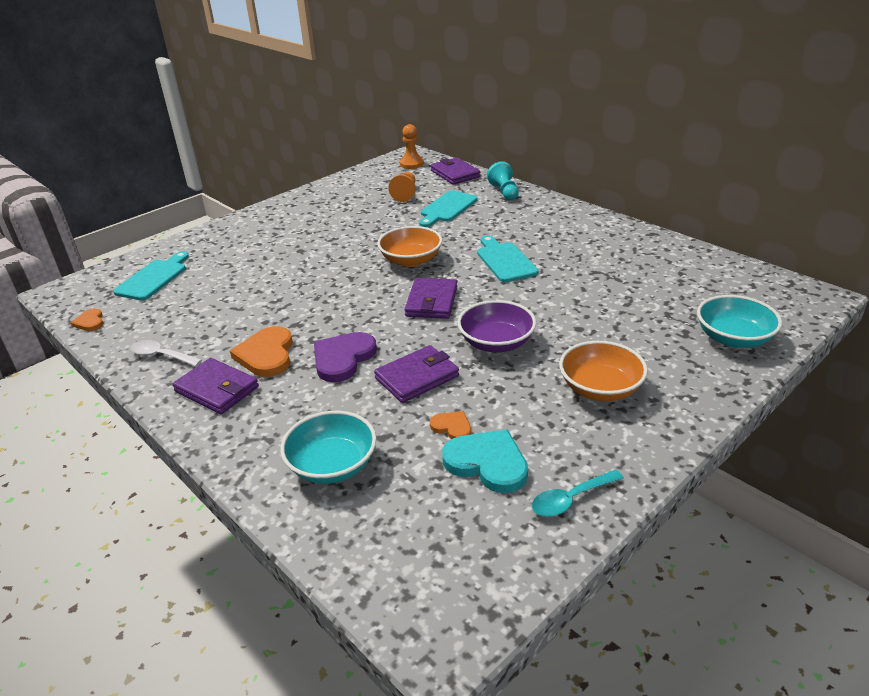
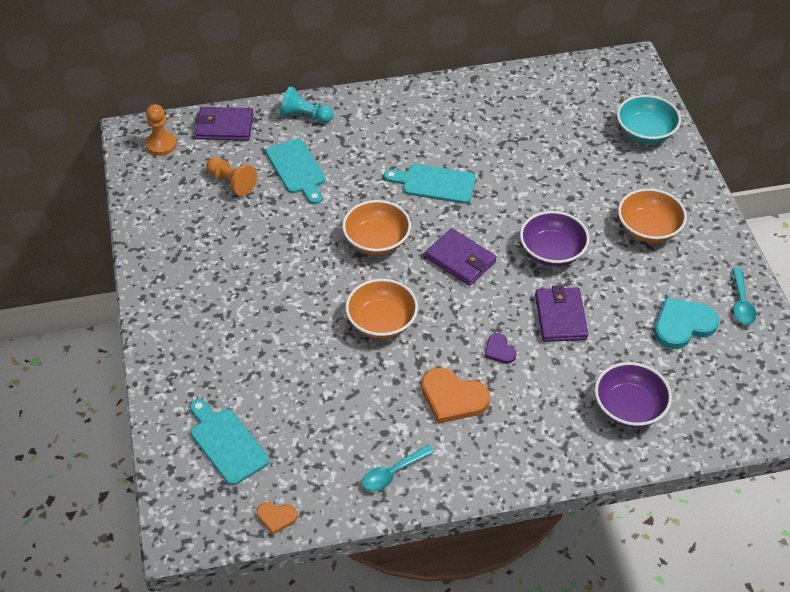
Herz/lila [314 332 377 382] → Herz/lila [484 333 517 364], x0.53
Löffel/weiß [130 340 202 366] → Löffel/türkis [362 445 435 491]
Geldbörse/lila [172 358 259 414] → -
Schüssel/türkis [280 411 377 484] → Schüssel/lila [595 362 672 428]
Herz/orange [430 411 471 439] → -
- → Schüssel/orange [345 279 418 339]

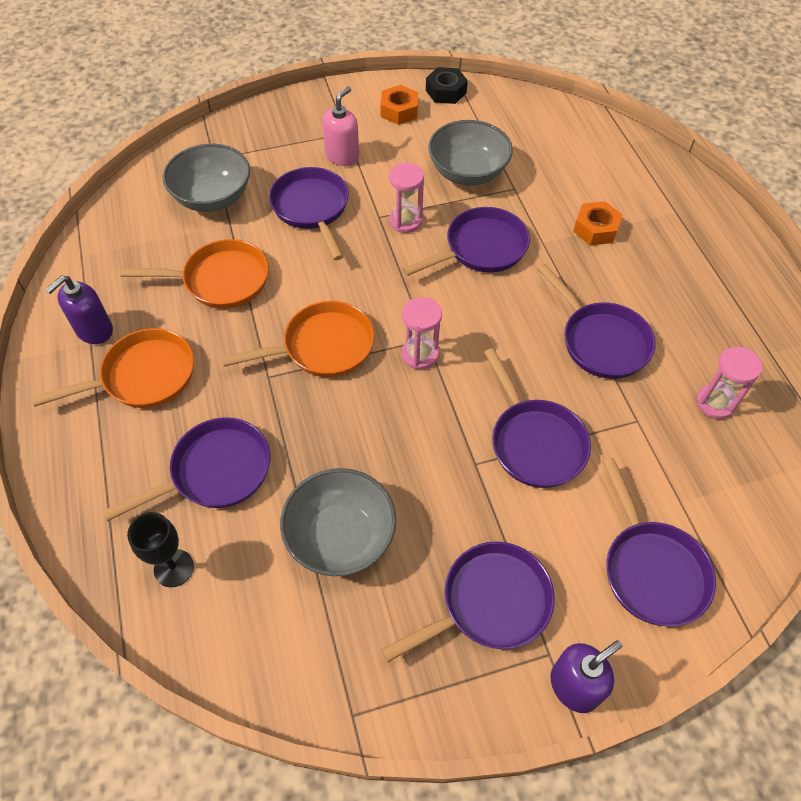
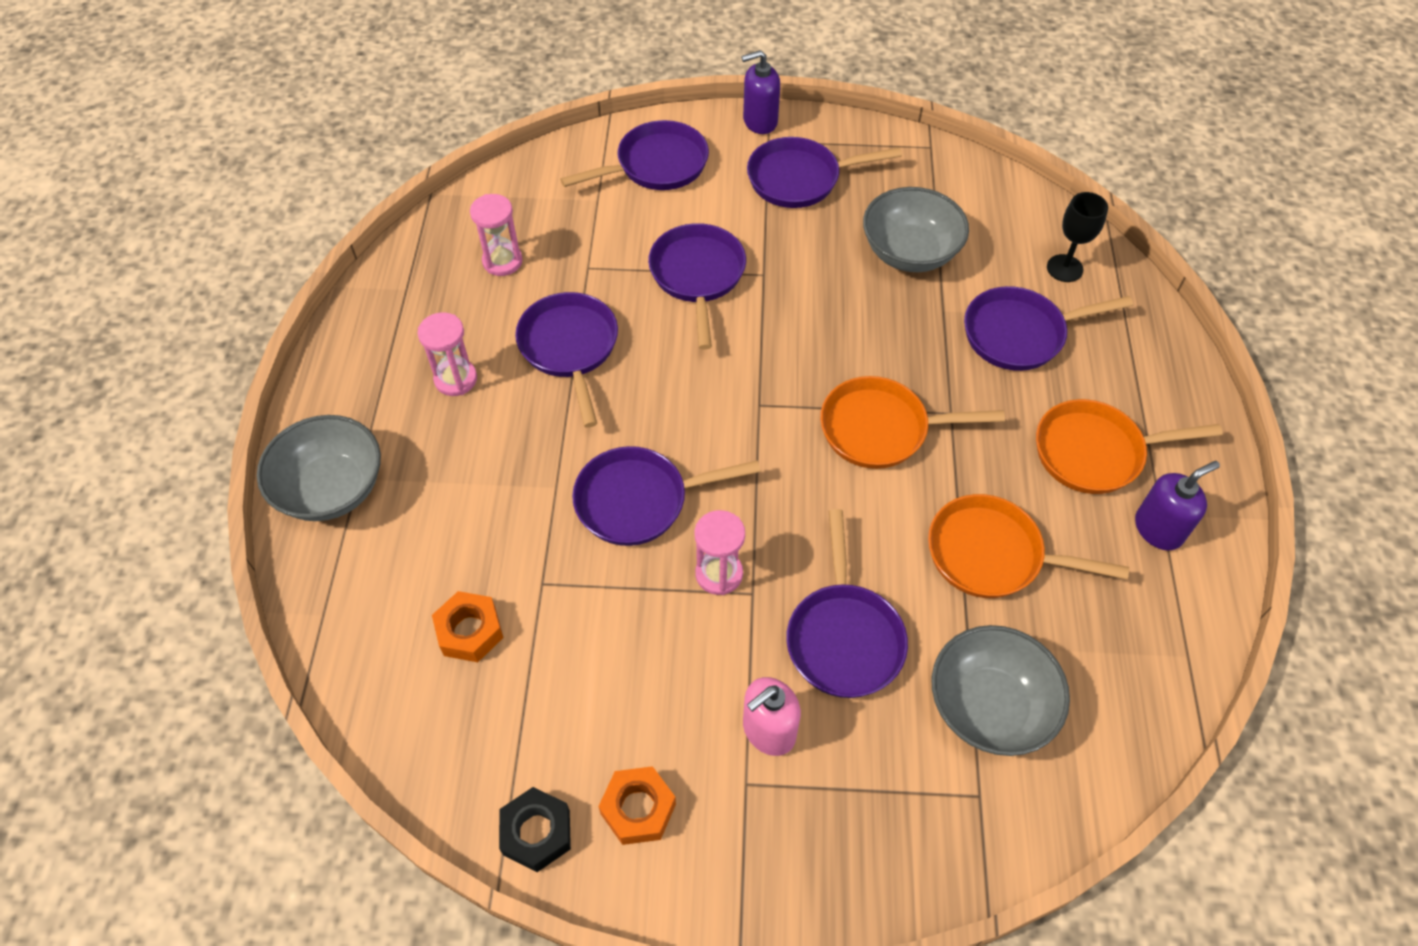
Schüssel/grau [428 120 513 186] → Schüssel/grau [257 415 381 521], moved
Sechskantmutter/orange [573 201 622 246] → Sechskantmutter/orange [432 591 503 662], moved
Sanduhr/rosa [402 297 442 370] → Sanduhr/rosa [418 312 477 396], moved
Pfanne/lila [602 458 716 626] → Pfanne/lila [560 120 709 190], 60 degrees clockwise

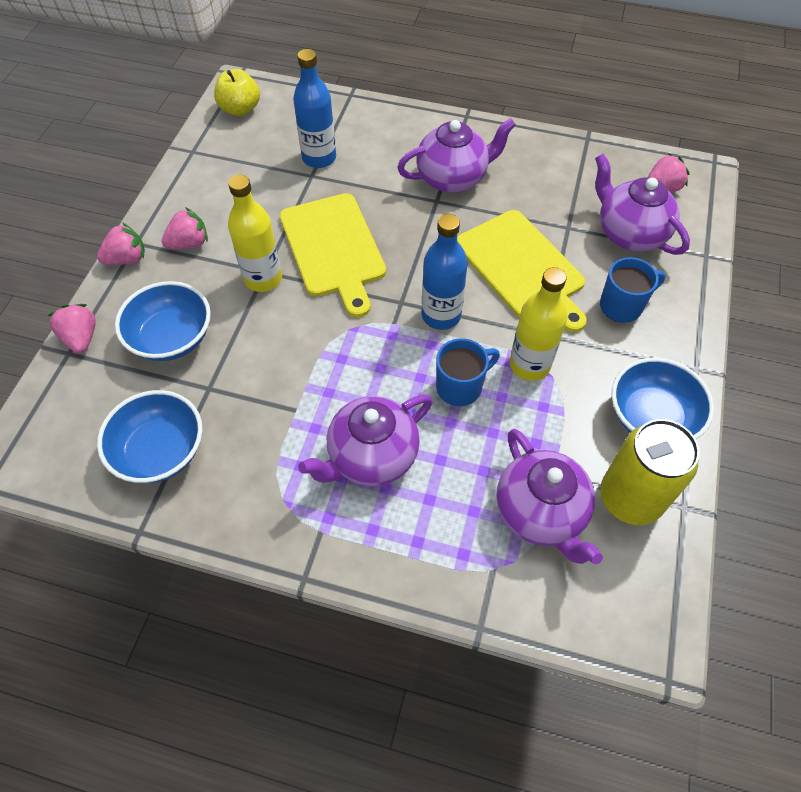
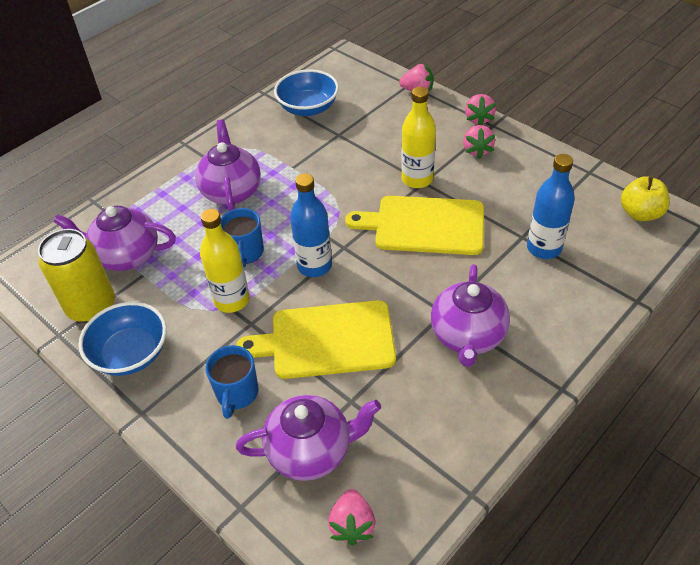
Schüssel/blau [115 281 211 361] → -

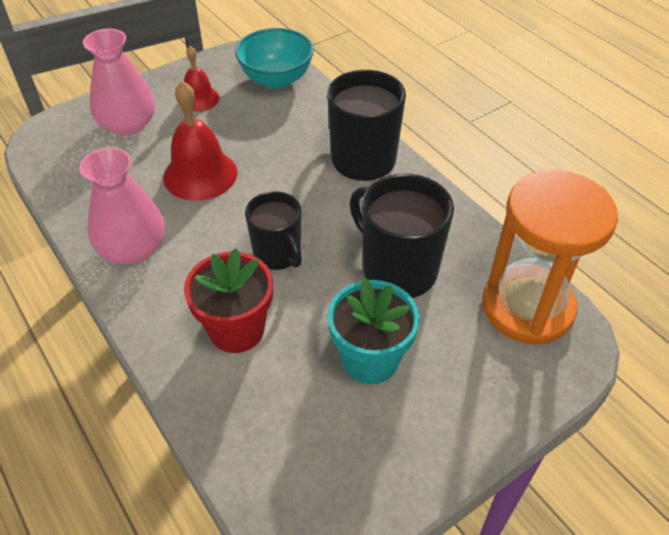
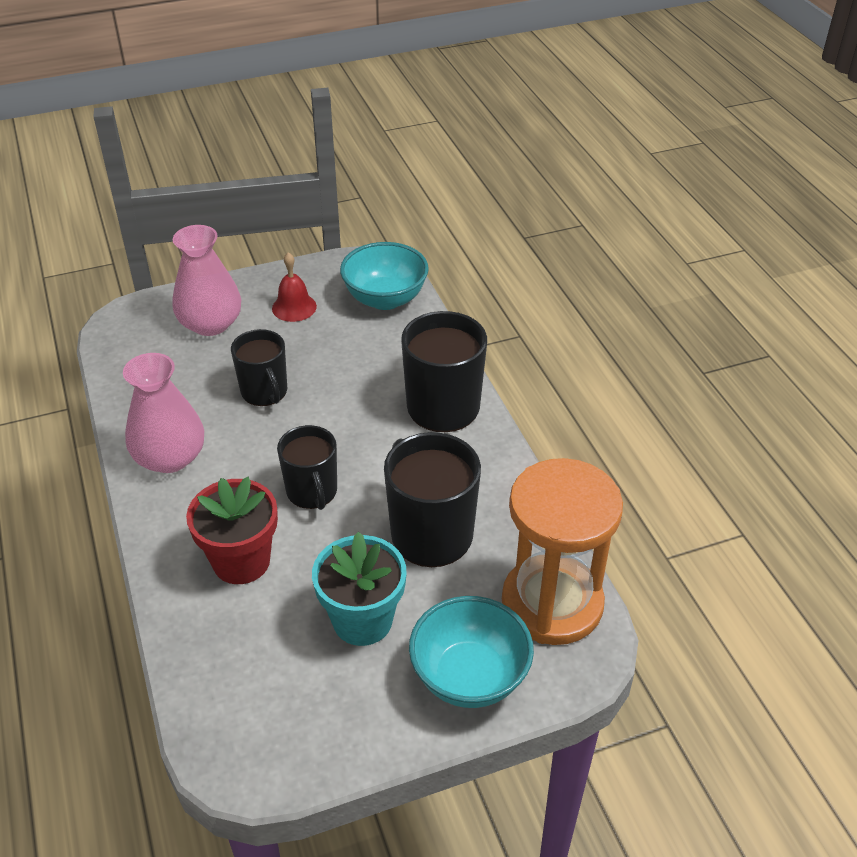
Glocke/rot [163 81 237 201] → Tasse/schwarz [231 329 287 406]
- → Schüssel/türkis [409 596 534 708]

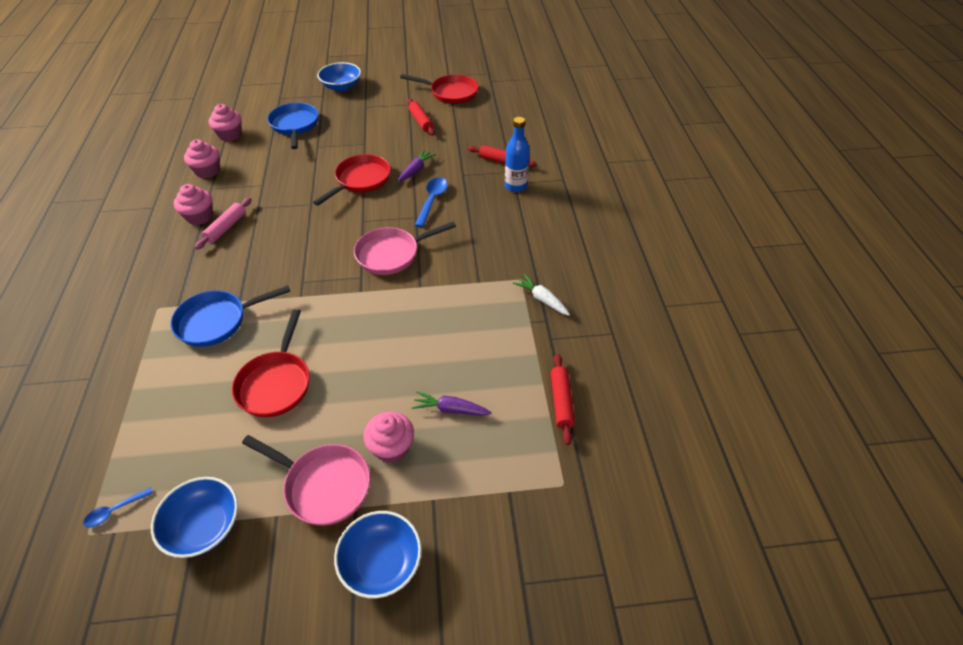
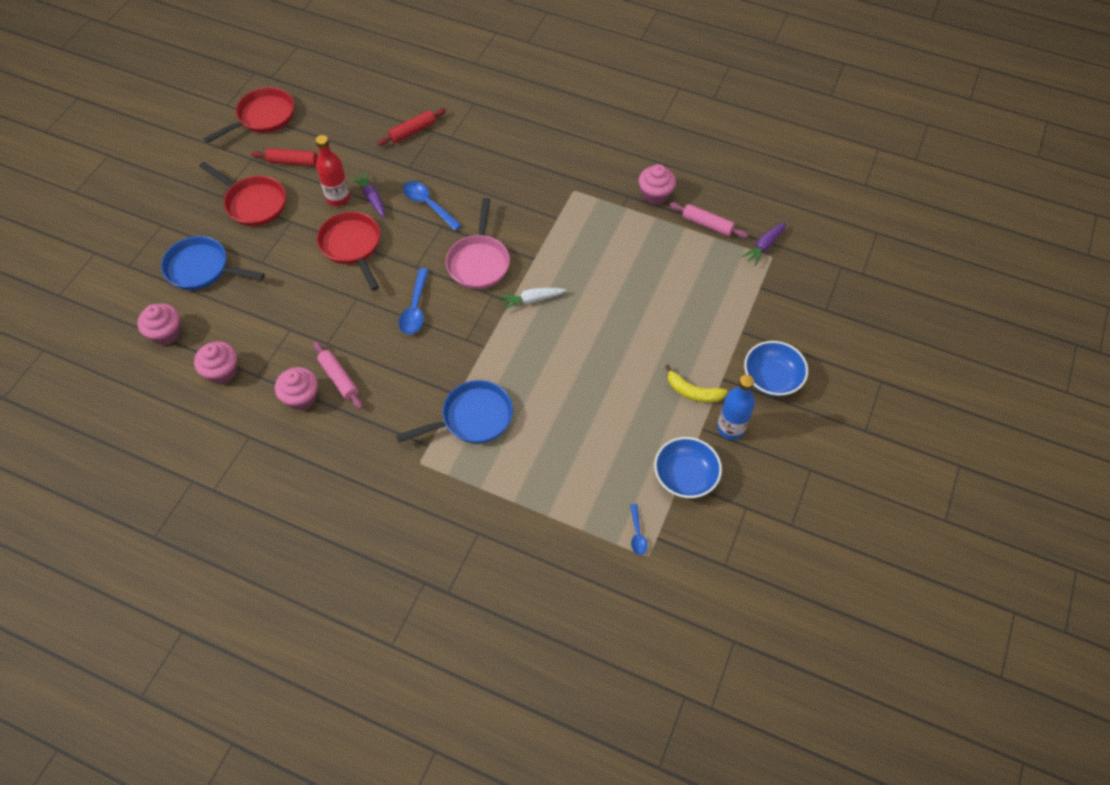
Schüssel/blau [317 62 361 91] → -
Flasche/blau [505 117 530 192] → Flasche/blau [717 375 755 440], moved
Karotte/weiß [513 274 570 316] → Karotte/weiß [499 287 566 310], moved
Pfanne/blau [170 285 290 347] → Pfanne/blau [396 380 513 443], 120 degrees counterclockwise
Pfanne/rot [232 309 310 417] → Pfanne/rot [199 162 286 226], moved
Nudelholz/rot [551 354 575 445] → Nudelholz/rosa [669 202 748 238]
Karotte/lila [412 391 492 416] → Karotte/lila [741 222 786 266], moved
Muffin/rosa [363 411 414 463] → Muffin/rosa [639 164 676 205], moved
Pfanne/rosa [242 435 370 526] → Banane/gelb [665 365 728 403]
- → Flasche/rot [315 135 350 206]
- → Löffel/blau [399 268 429 335]

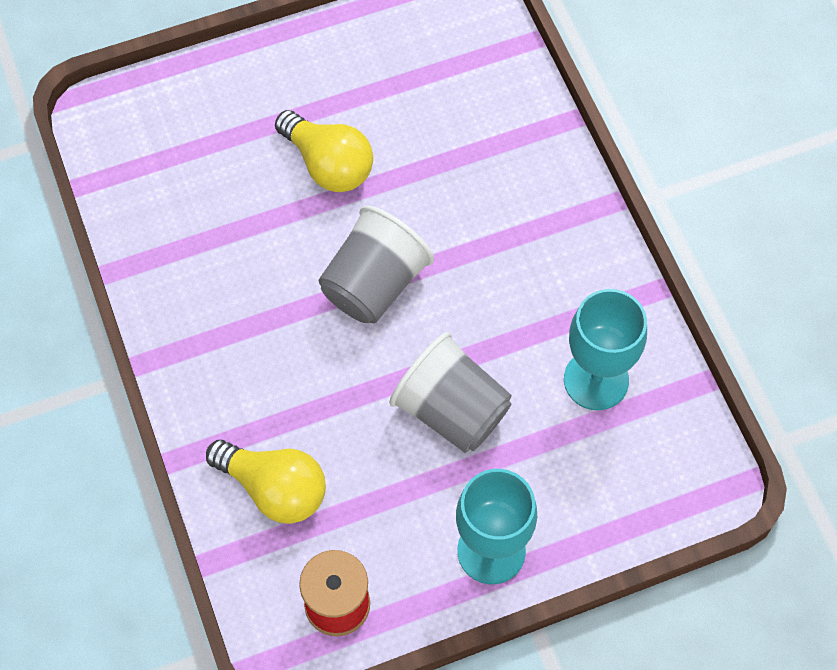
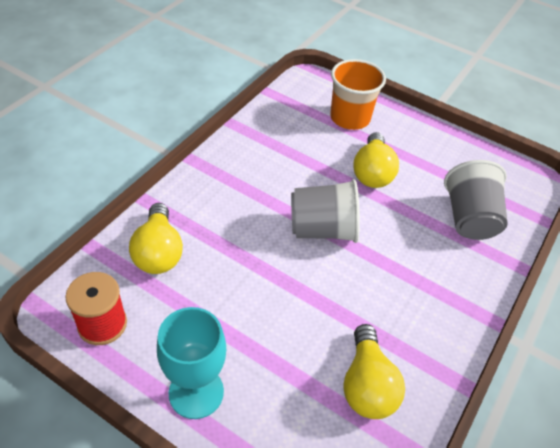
Kelch/türkis [564 289 647 410] → Glühbirne/gelb [343 324 405 419]
Becher/grau [389 332 512 453] → Becher/grau [444 160 508 240], moved
- → Becher/orange [330 59 386 130]

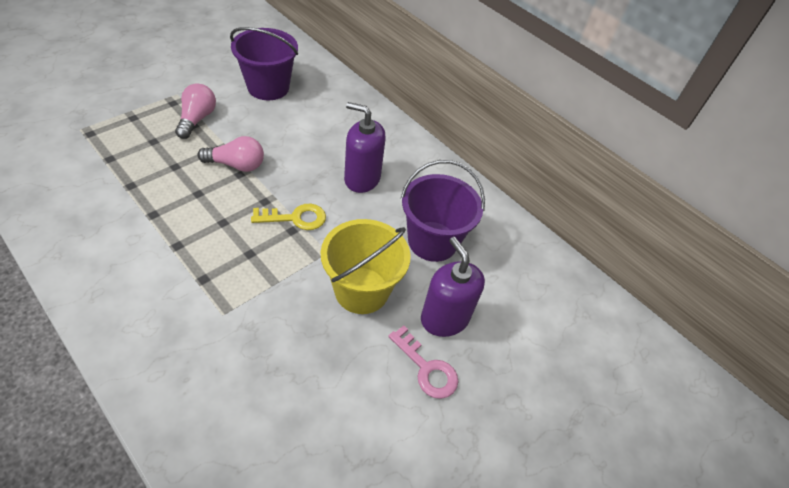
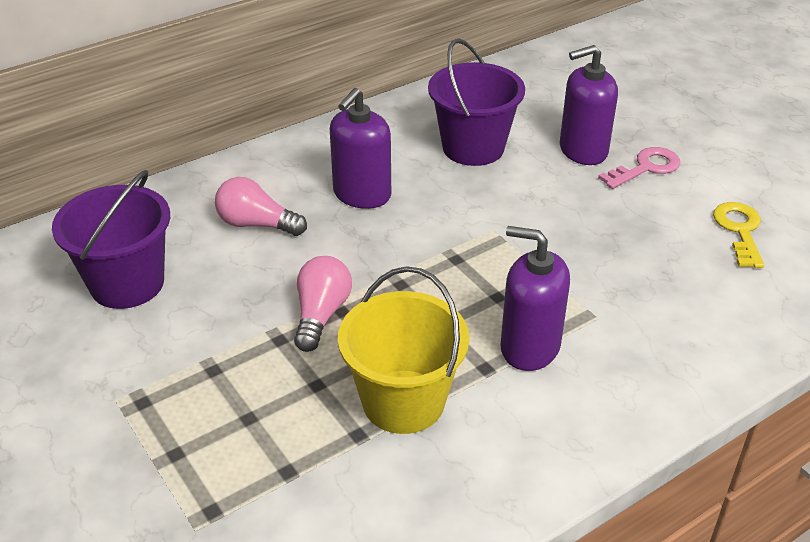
Glühbirne/rosa [175 83 216 139] → Glühbirne/rosa [215 177 307 236], moved
Schlüssel/gelb [251 204 326 230] → Schlüssel/gelb [713 202 764 268], moved
Eimer/gelb [321 219 411 314] → Eimer/gelb [338 266 469 434], moved
- → Seifenspender/lila [500 226 570 371]

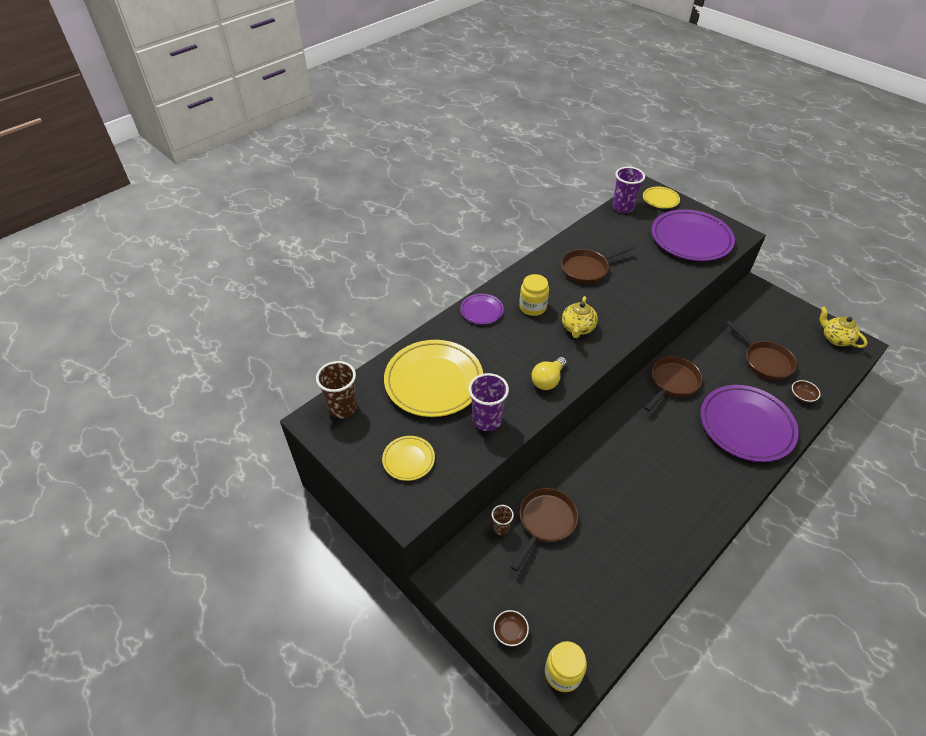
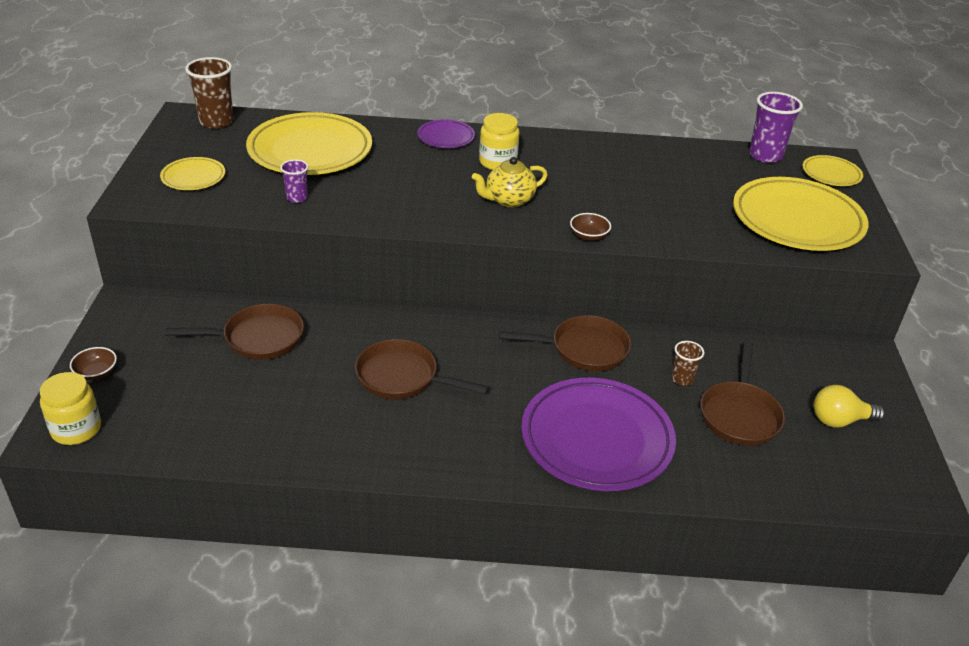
Teller/lila [651 209 735 261] → Teller/gelb [733 177 869 251]
Pfanne/braun [561 245 635 284] → Pfanne/braun [355 339 489 399], moved
Teekanne/gelb [820 307 868 348] → -
Glühbirne/gelb [531 357 567 390] → Glühbirne/gelb [814 385 885 428], moved
Becher/lila [468 373 509 431] → Becher/lila [280 159 308 203], x0.55
Schüssel/braun [792 380 820 403] → Schüssel/braun [570 213 611 241], moved
Becher/braun [492 505 514 535] → Becher/braun [672 341 704 386], moved

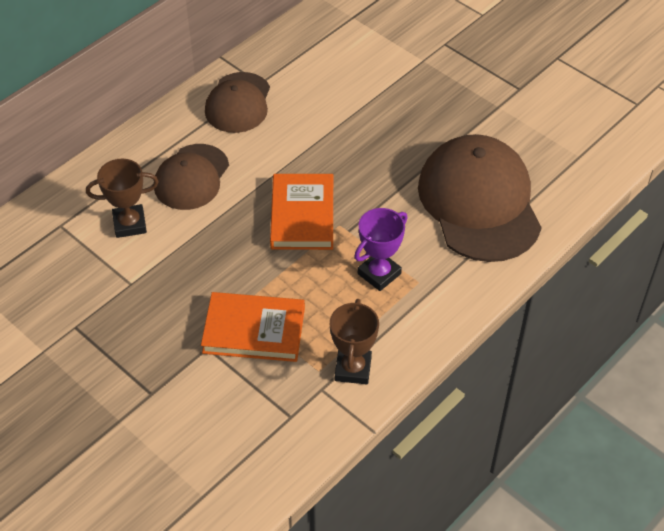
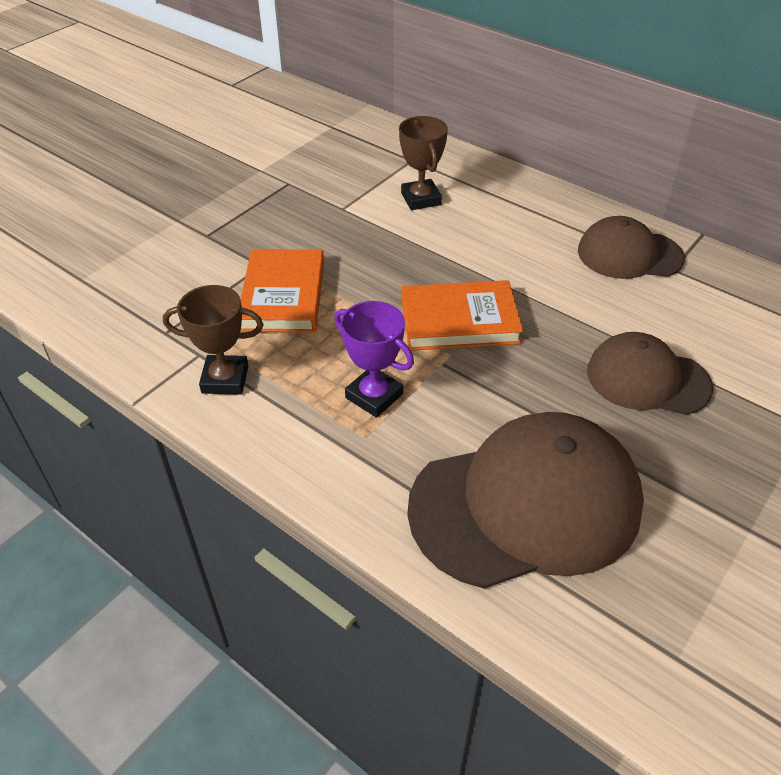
Kappe/braun [154 144 229 210] → Kappe/braun [587 332 713 415], moved

